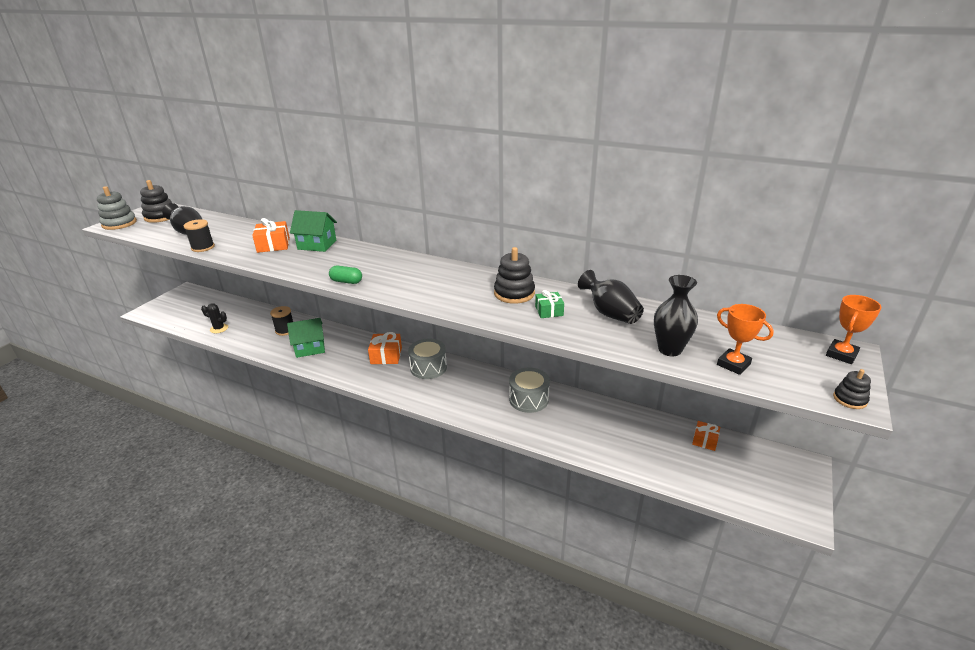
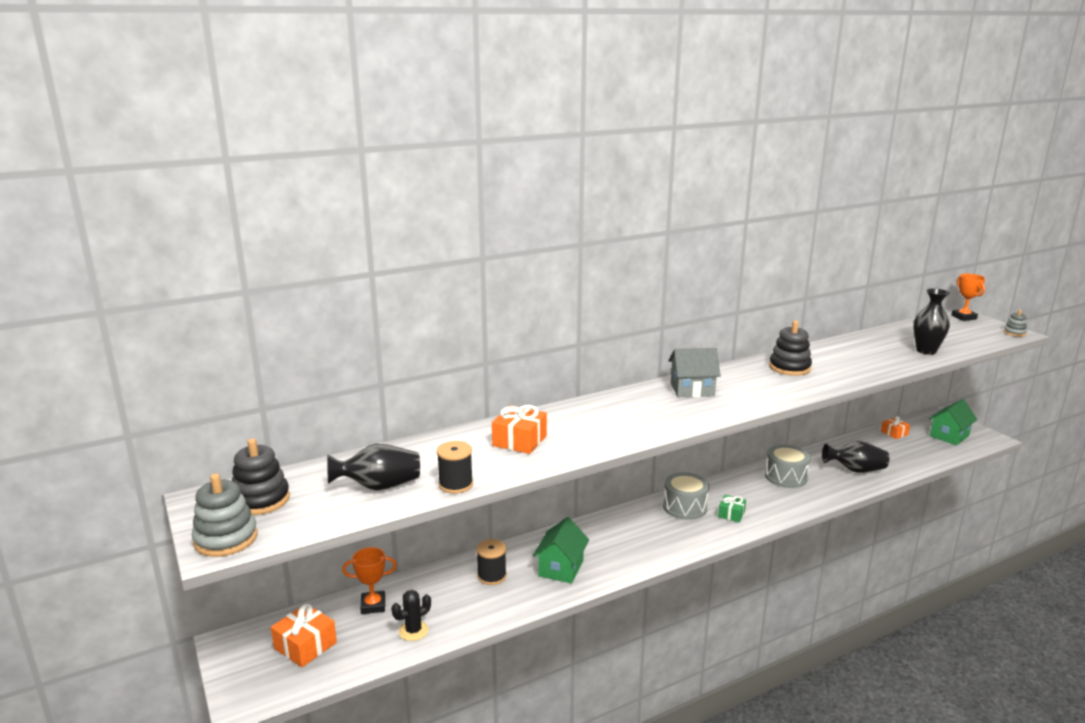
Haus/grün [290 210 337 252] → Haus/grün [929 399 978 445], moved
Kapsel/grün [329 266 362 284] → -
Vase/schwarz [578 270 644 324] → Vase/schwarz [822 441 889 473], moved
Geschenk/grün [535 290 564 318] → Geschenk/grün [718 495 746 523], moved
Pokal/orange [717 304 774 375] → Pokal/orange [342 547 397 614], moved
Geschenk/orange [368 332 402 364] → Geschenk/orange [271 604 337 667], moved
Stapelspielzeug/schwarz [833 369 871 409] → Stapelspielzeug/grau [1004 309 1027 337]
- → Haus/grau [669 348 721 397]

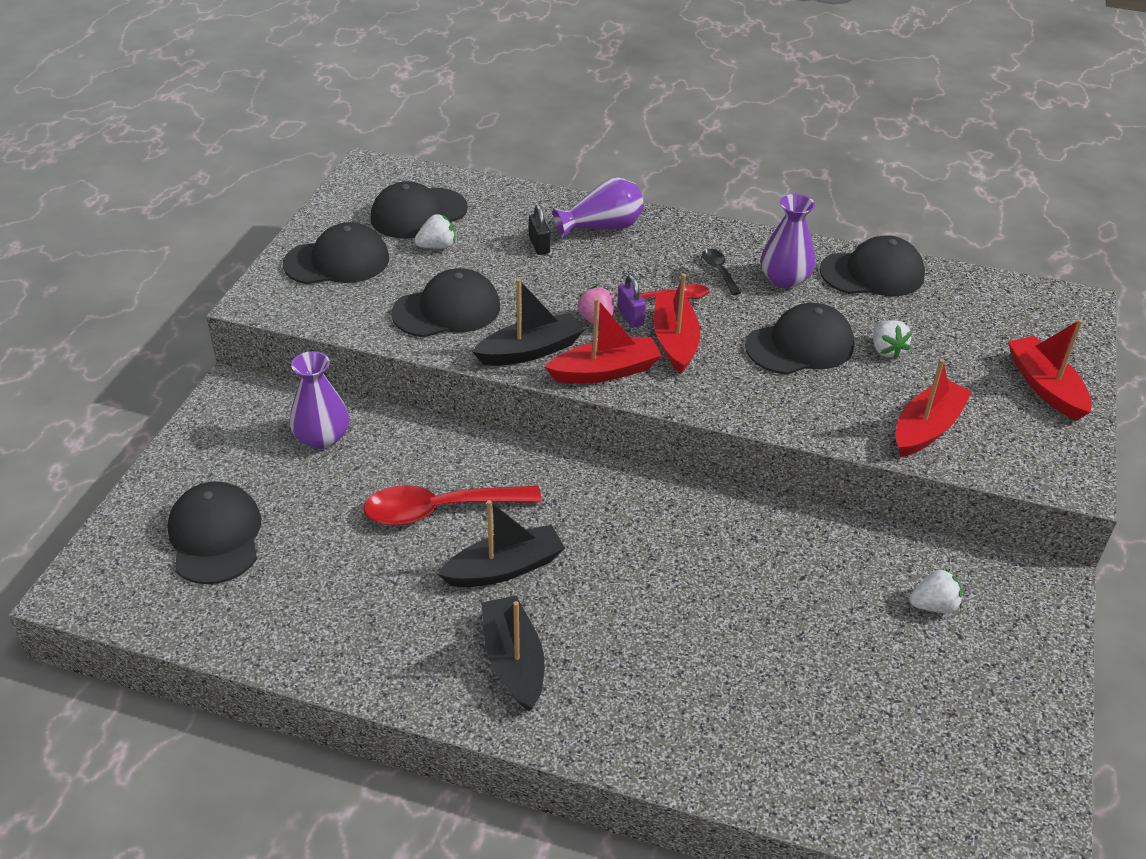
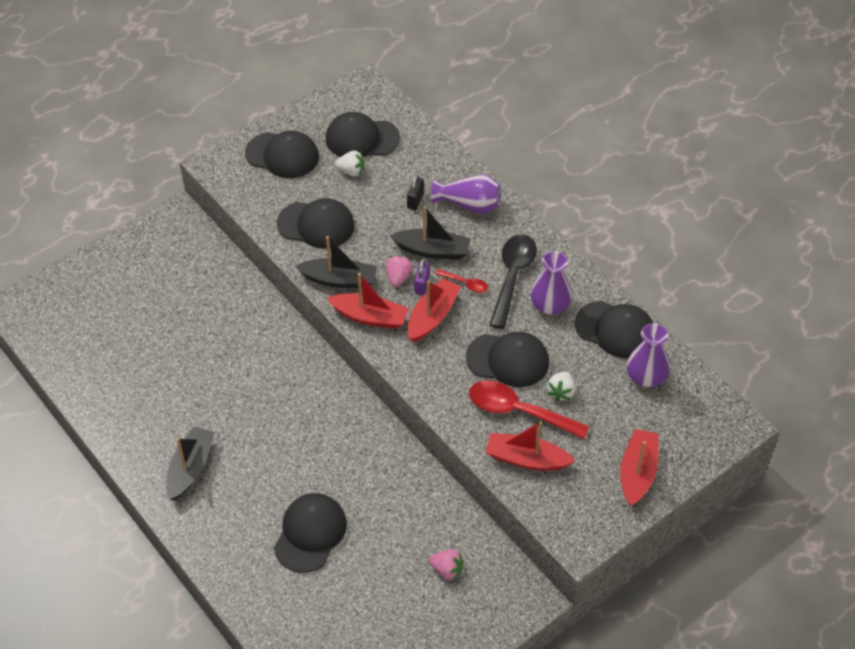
Löffel/schwarz [702 249 741 295] → Löffel/schwarz [489 234 537 329], x2.07
Vase/lila [290 351 349 449] → Vase/lila [627 323 670 387], moved
Boot/rot [895 359 972 457] → Boot/rot [485 421 576 471], 150 degrees counterclockwise
Kappe/schwarz [167 481 261 584] → Kappe/schwarz [274 493 347 573], moved
Löffel/rot [363 485 542 525] → Löffel/rot [469 381 589 439], moved
Boot/schwarz [438 500 565 587] → Boot/schwarz [390 206 471 260], moved
Erdbeere/weiß [909 568 962 613] → Erdbeere/rosa [429 549 464 580]

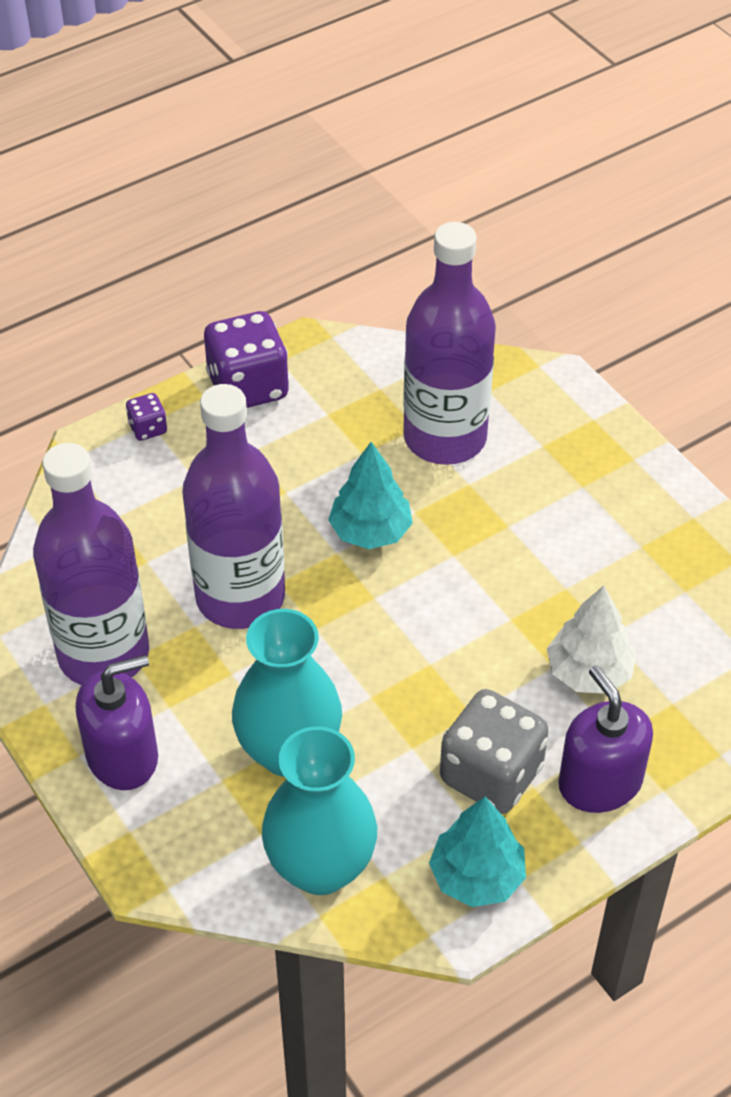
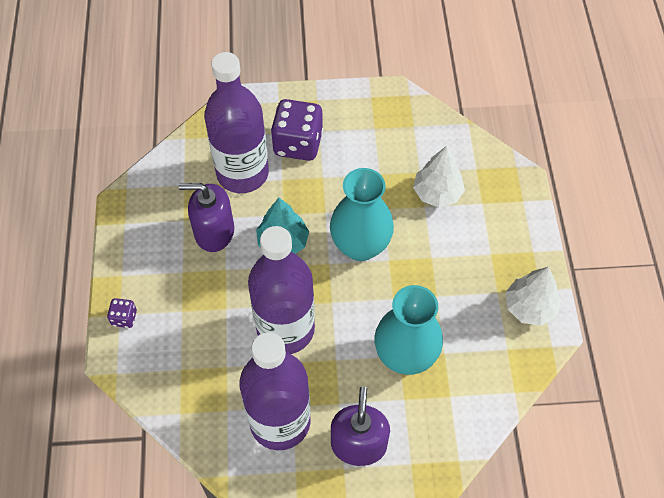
Spielwürfel/lila [204 311 289 408] → Spielwürfel/lila [271 99 323 161], moved
Seifenspender/lila [558 666 653 813] → Seifenspender/lila [179 183 234 252], moved
Spielwürfel/grau [440 689 549 814] → -
Vase/türkis [262 726 377 895] → Vase/türkis [330 168 394 261], moved
Baum/türkis [429 797 526 907] → Baum/weiß [506 267 561 326]

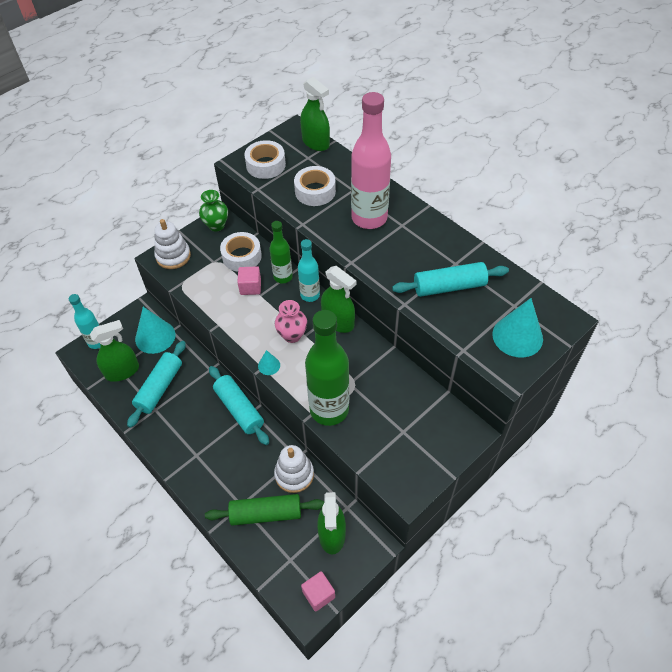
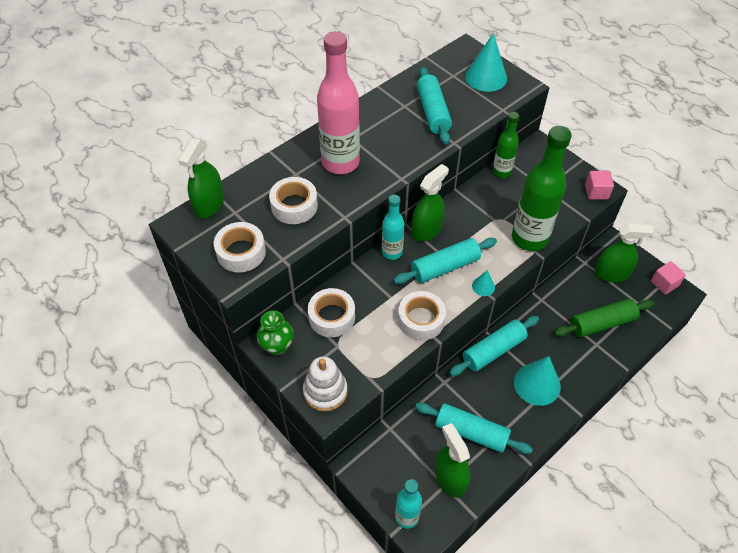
Sprühflasche/grün [300 77 330 151] → Sprühflasche/grün [178 138 224 219], 150 degrees clockwise
Flasche/grün [270 221 293 283] → Flasche/grün [492 112 519 178], moved
Kubus/rosa [237 266 261 295] → Kubus/rosa [585 171 614 200], moved
Vase/rosa [275 300 307 343] → Nudelholz/türkis [394 238 497 284]
Kegel/türkis [135 307 175 354] → Kegel/türkis [514 356 561 406], moved
Stapelspielzeug/weiß [274 445 314 493] → -
Nudelholz/grün [205 494 324 526] → Nudelholz/grün [554 299 654 338], 75 degrees clockwise
- → Klebeband/weiß [398 291 446 340]

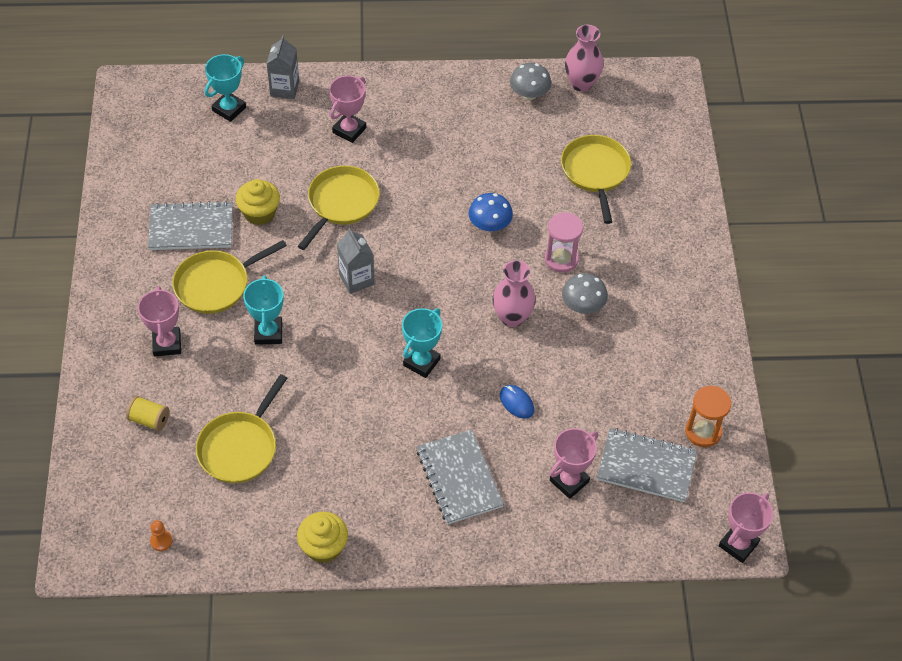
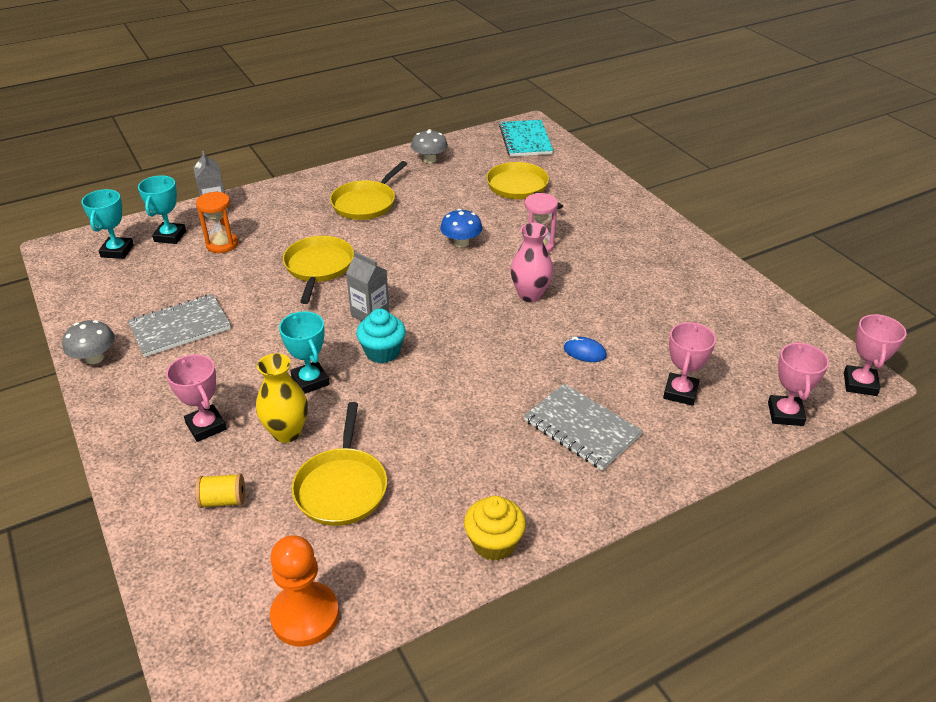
Vase/rosa [565 25 604 92] → -
Pokal/rosa [329 76 366 143] → Pokal/rosa [768 342 829 426], moved
Muffin/gelb [236 179 280 225] → -
Pfanne/gelb [172 240 287 314] → Pfanne/gelb [330 161 407 220], moved
Pilz/grau [562 273 608 314] → Pilz/grau [62 320 115 364], moved
Pokal/türkis [402 308 442 378] → Pokal/türkis [81 189 134 259], moved
Sanduhr/orange [685 386 731 447] → Sanduhr/orange [196 191 238 253], moved
Notizbuch/grau [597 428 697 502] → -
Bauer/orange [150 520 173 551] → Bauer/orange [270 535 339 646], x2.39
- → Notizbuch/türkis [499 120 553 157]
- → Muffin/türkis [356 309 406 363]
- → Vase/gelb [256 353 308 443]

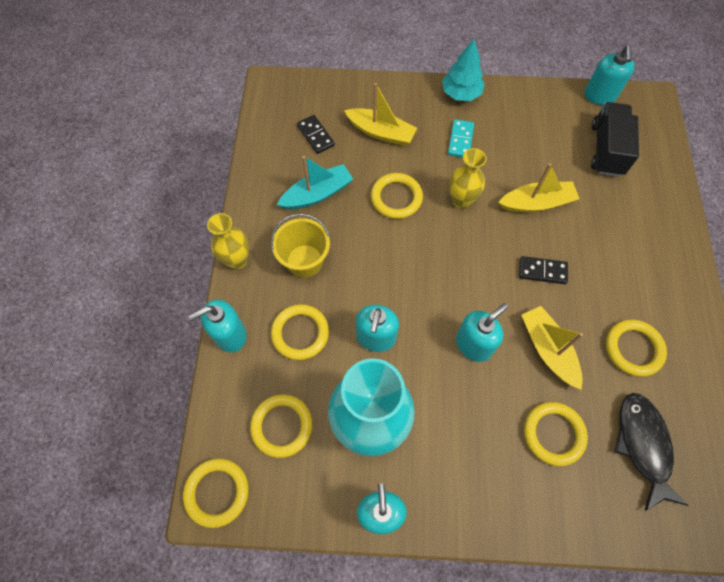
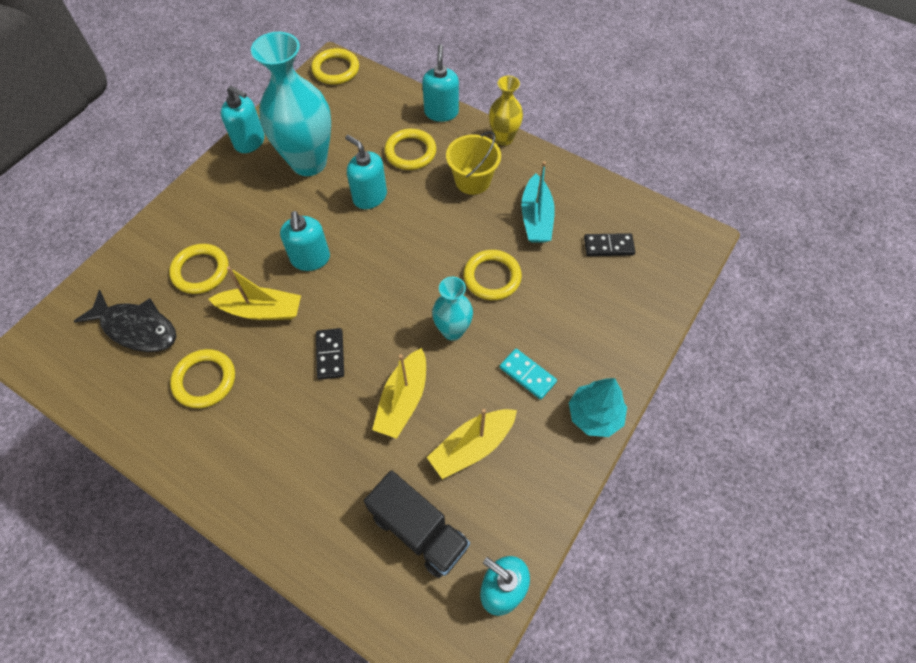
Boot/gelb [344 83 417 146] → Boot/gelb [427 409 517 479], moved
Vase/gelb [449 148 487 209] → Vase/türkis [432 277 473 341]
Dominostein/schwarz [519 256 568 284] → Dominostein/schwarz [316 328 344 380], 45 degrees counterclockwise
Ring/gelb [250 394 313 458] → -

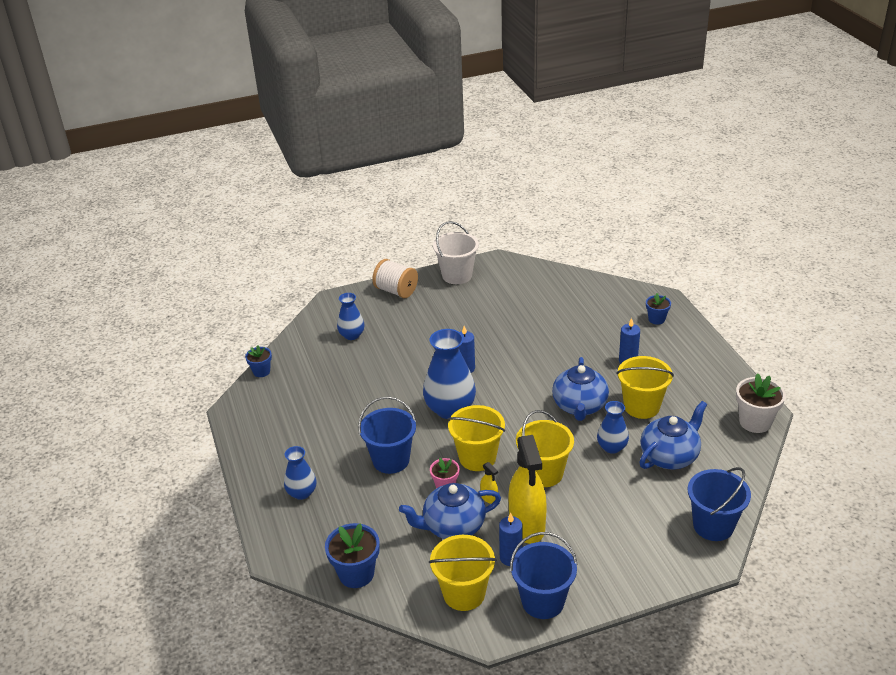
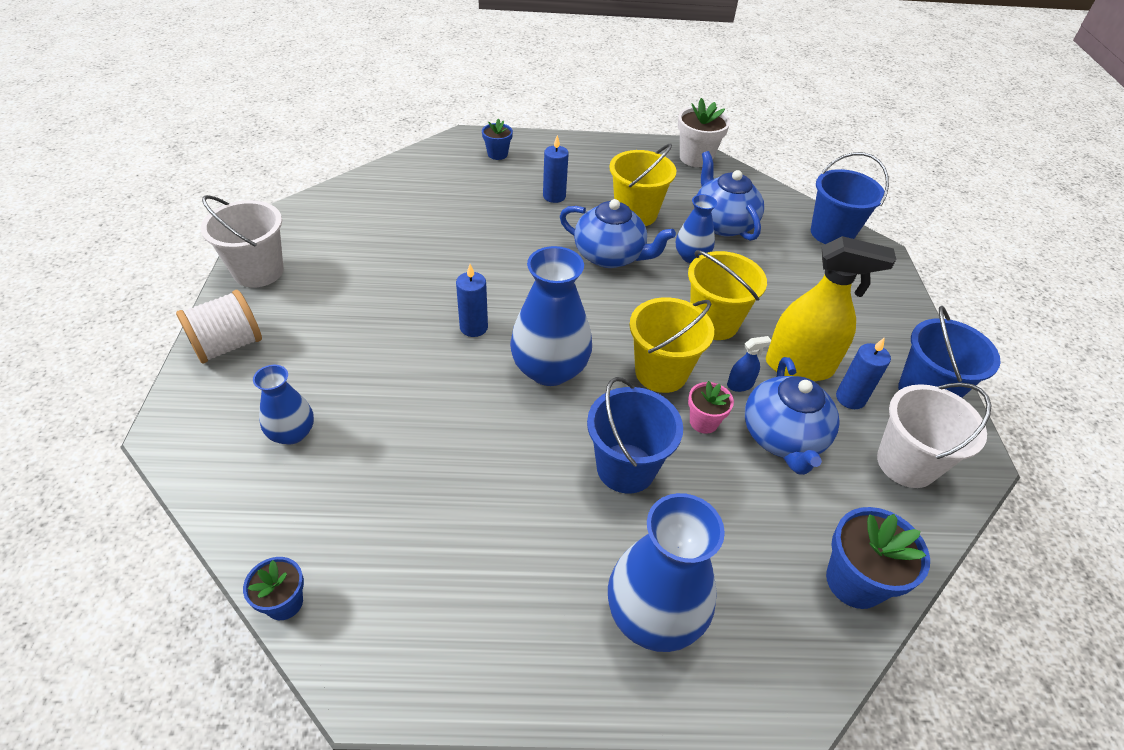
Vase/blau [284 446 316 500] → Vase/blau [608 493 725 652], x1.75
Sprühflasche/gelb [480 462 498 504] → Sprühflasche/blau [727 336 771 392]
Eimer/gelb [429 535 496 611] → Eimer/weiß [877 383 992 488]

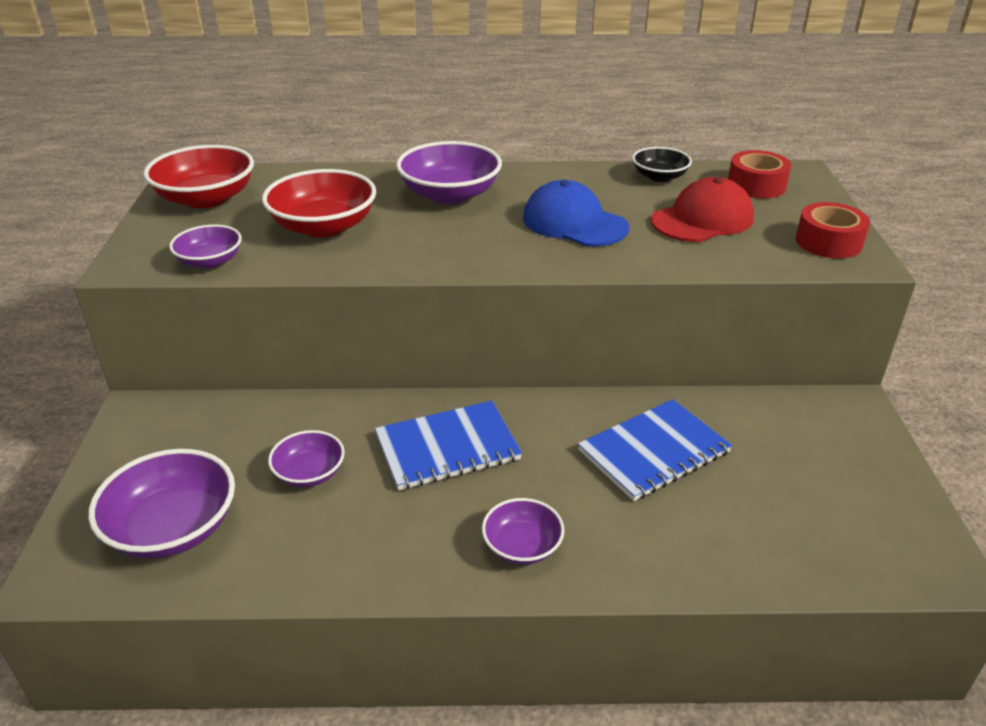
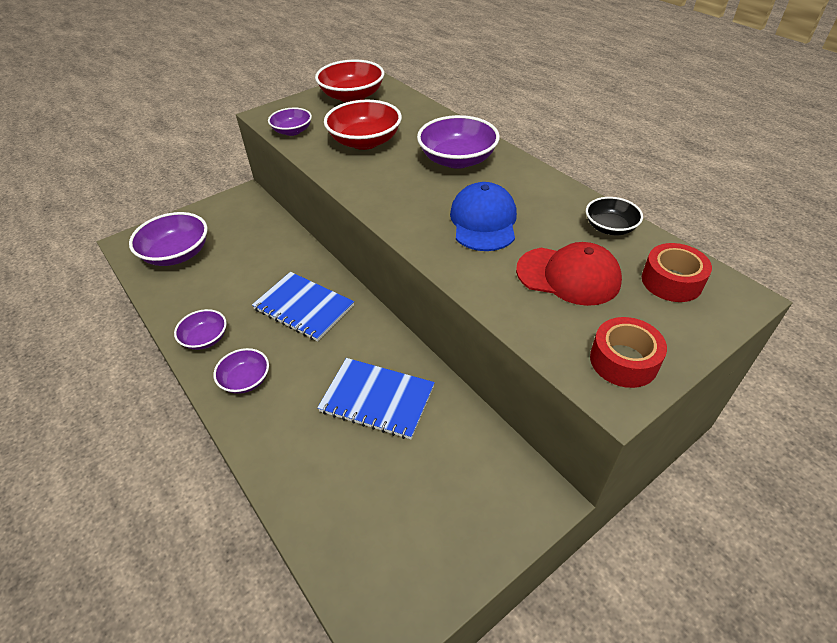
Schüssel/lila [268 430 345 487] → Schüssel/lila [174 309 227 350], moved

